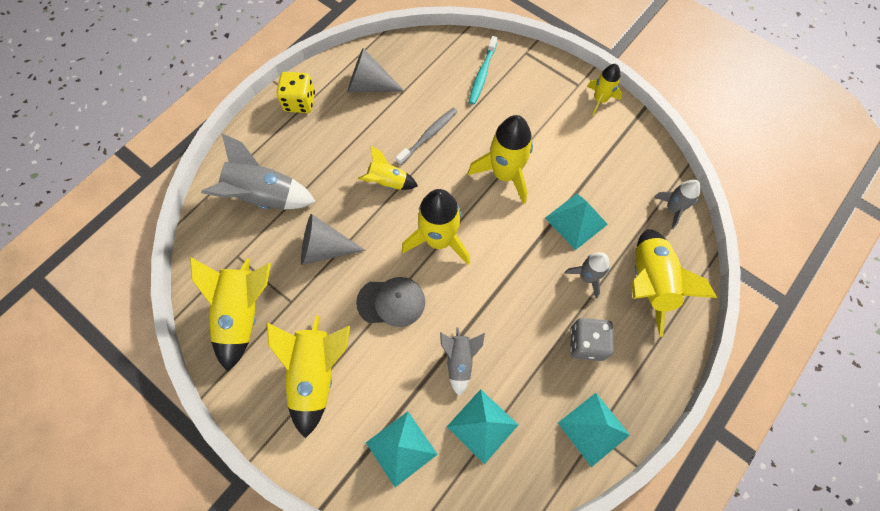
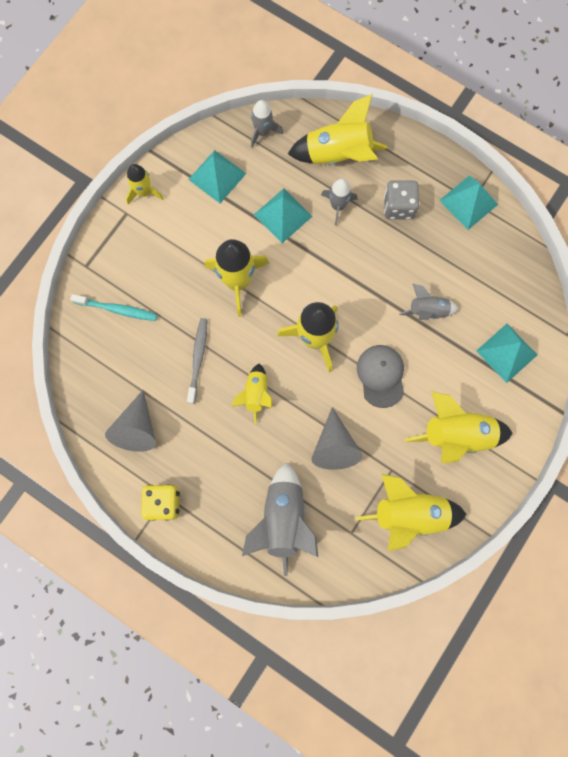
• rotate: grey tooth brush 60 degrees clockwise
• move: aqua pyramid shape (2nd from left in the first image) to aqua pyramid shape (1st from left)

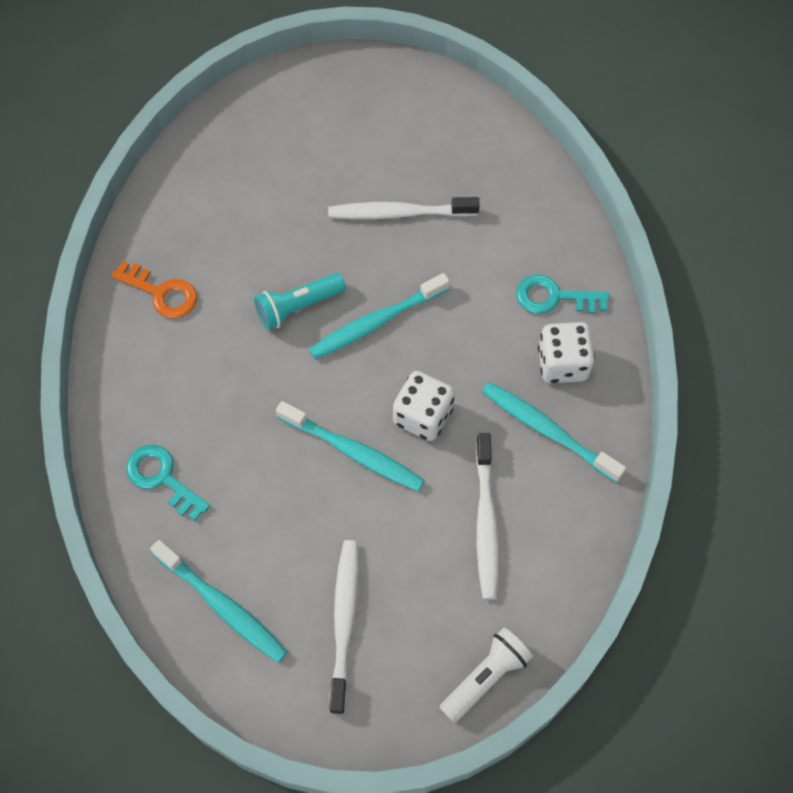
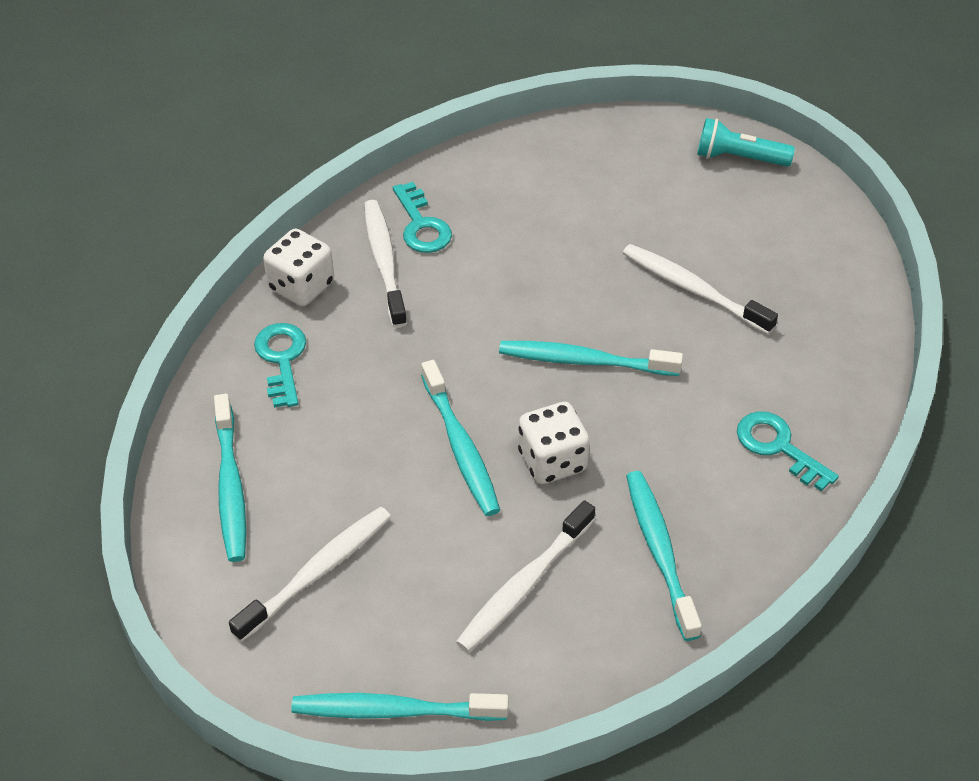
• recolor: bright orange latchkey to aqua latchkey (2nd from left)
• move: aqua pocket torch
• replace: pure white pocket torch to aqua tooth brush (2nd from left)
• move: pure white game die (2nd from left in the first image) to pure white game die (1st from left)
• insert: pure white tooth brush (2nd from left)

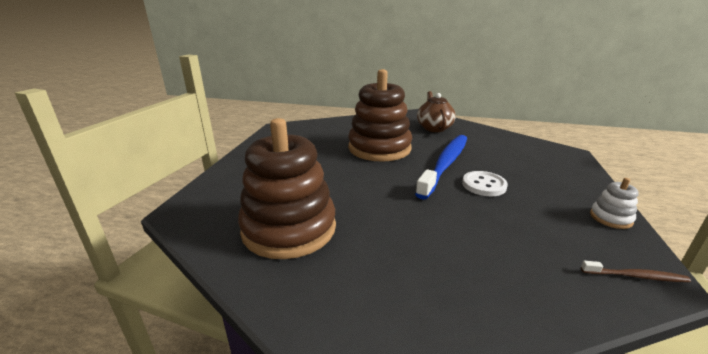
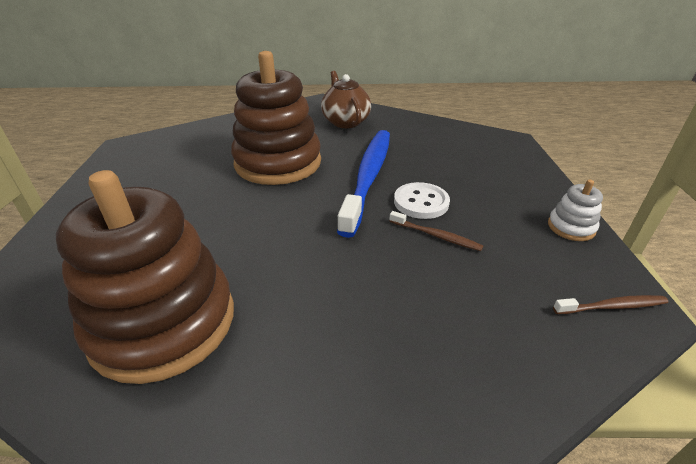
• insert: dark brown tooth brush (1st from left)

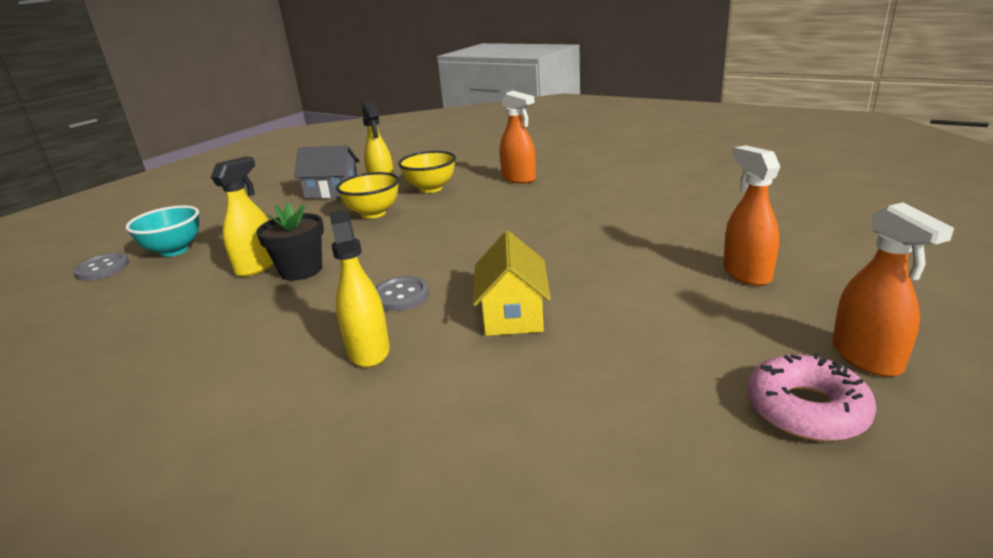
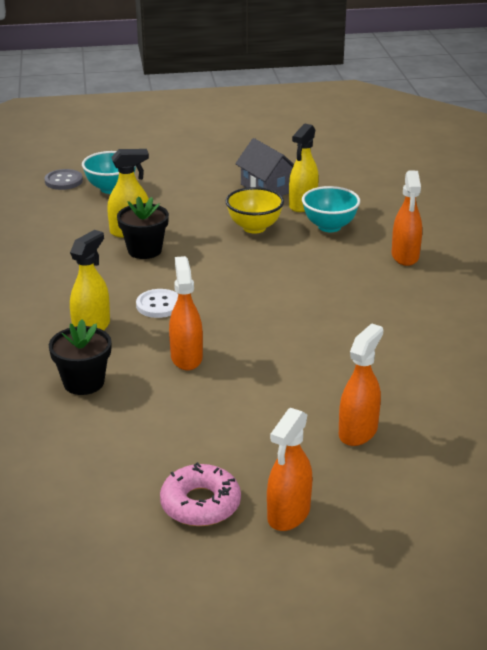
• recolor: grey button (2nd from left) to pure white button
• recolor: bright yellow serving bowl (2nd from left) to aqua serving bowl (2nd from left)
• replace: bright yellow house to bright orange spray bottle (1st from left)
• insert: jet-black flower pot (1st from left)

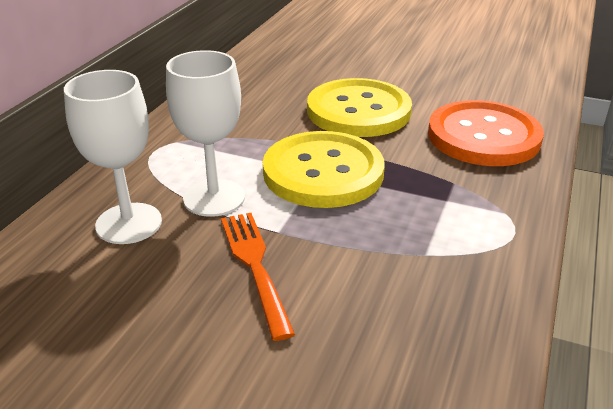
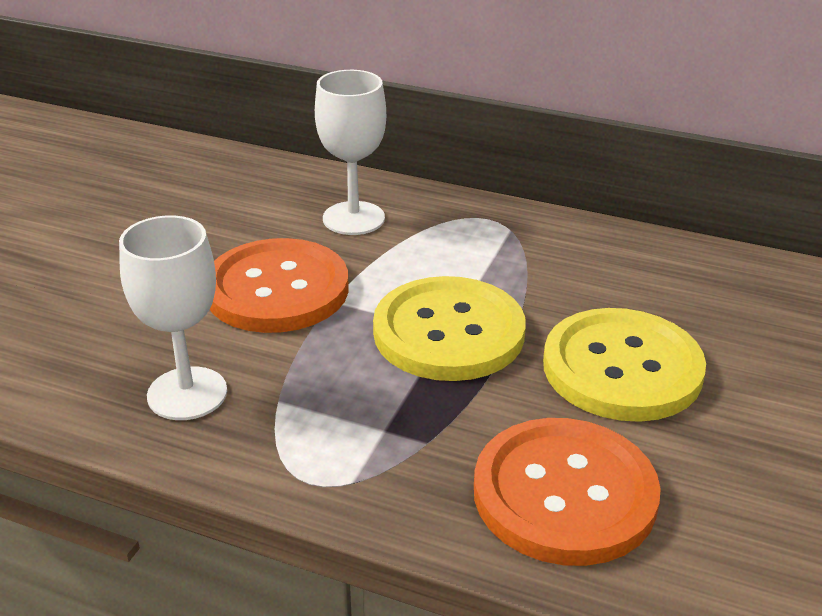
• move: pure white goblet (2nd from left in the first image) to pure white goblet (1st from left)
• replace: bright orange dinner fork to bright orange button (1st from left)

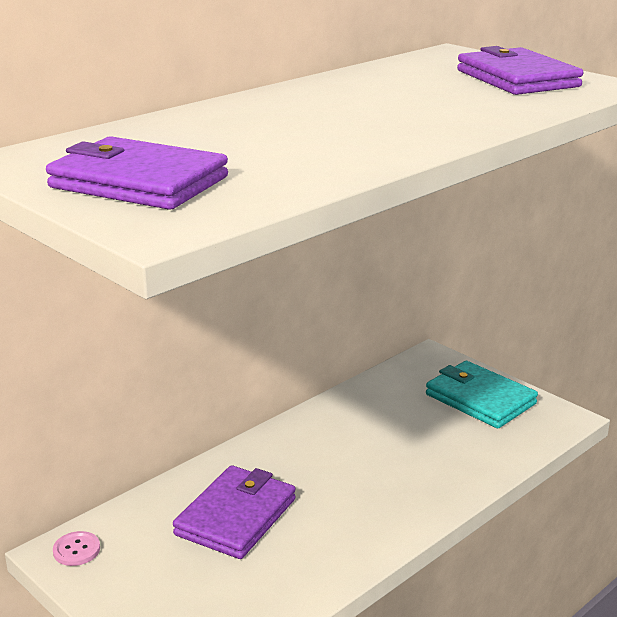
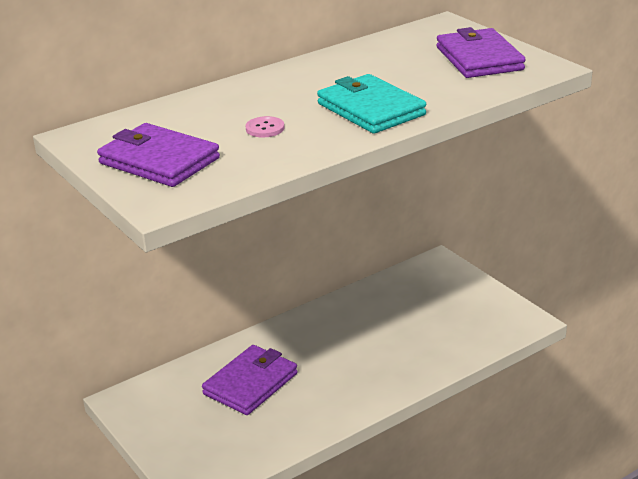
• move: pink button
• move: aqua wallet

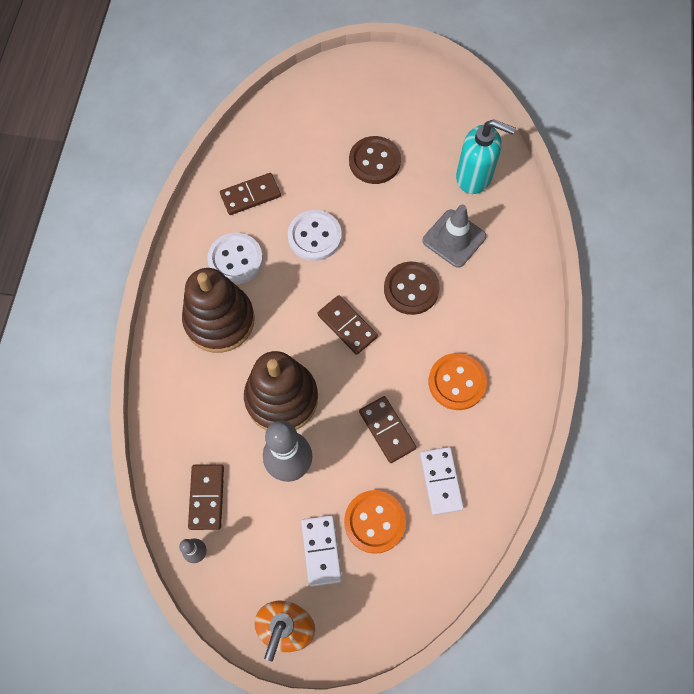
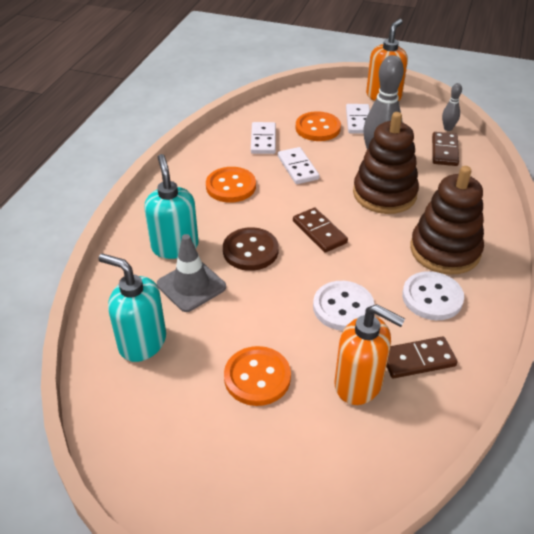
• recolor: dark brown button (1st from left) to bright orange button (2nd from left)
• recolor: dark brown domino tile (4th from left) to pure white domino tile (2nd from left)
• insert: aqua soap dispenser (2nd from left)
• insert: bright orange soap dispenser (1st from left)

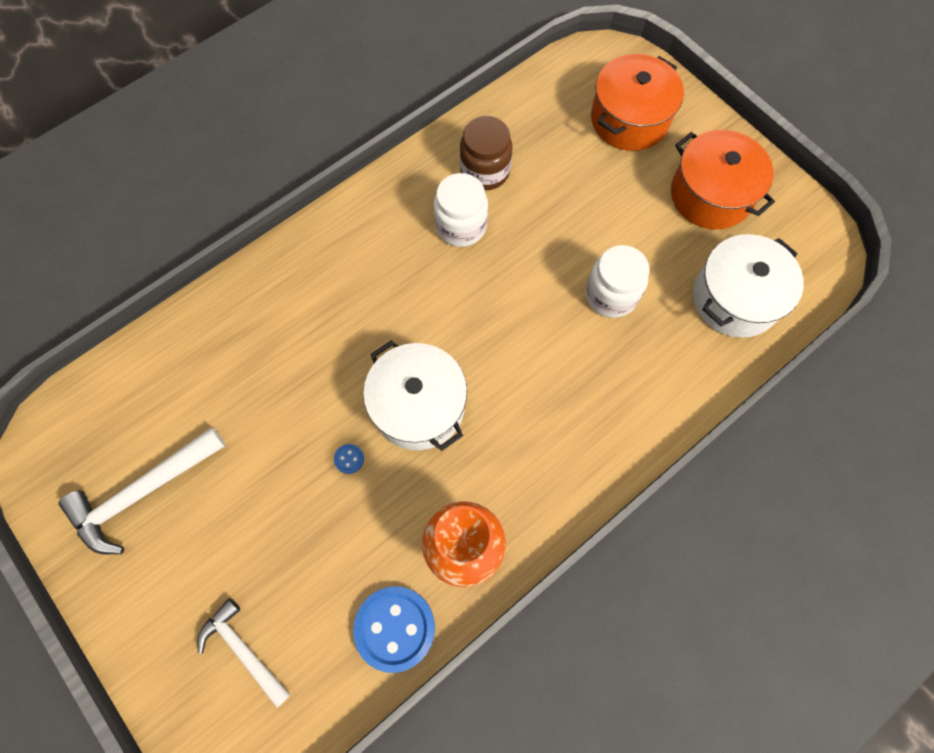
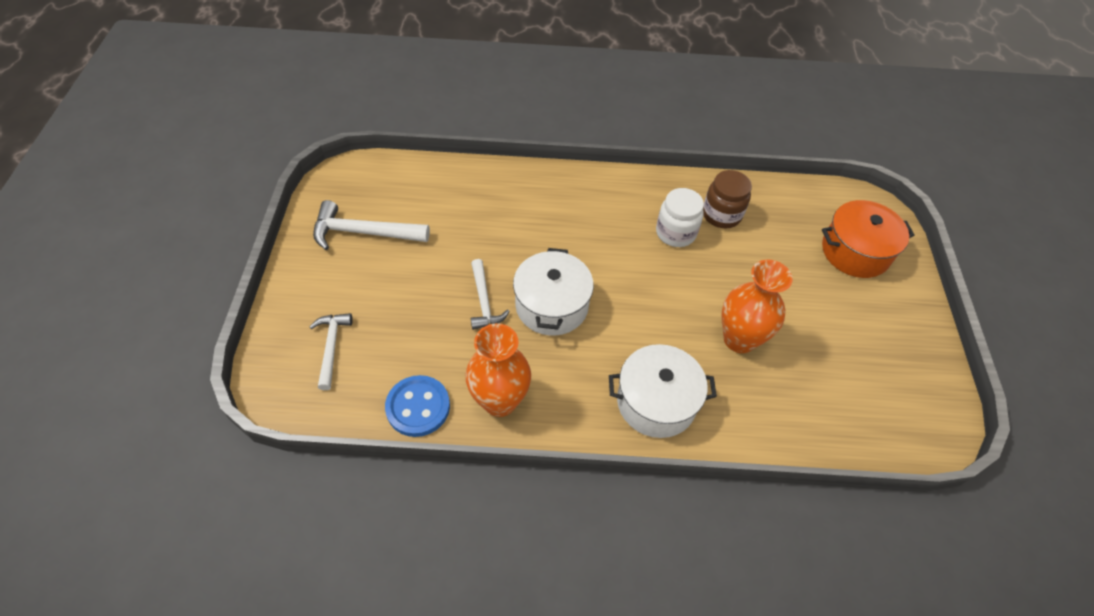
• replace: blue button (1st from left) to pure white claw hammer (3rd from left)
• replace: pure white preserve jar (2nd from left) to bright orange vase (2nd from left)
• delete: bright orange stockpot (2nd from left)
• move: pure white stockpot (2nd from left)

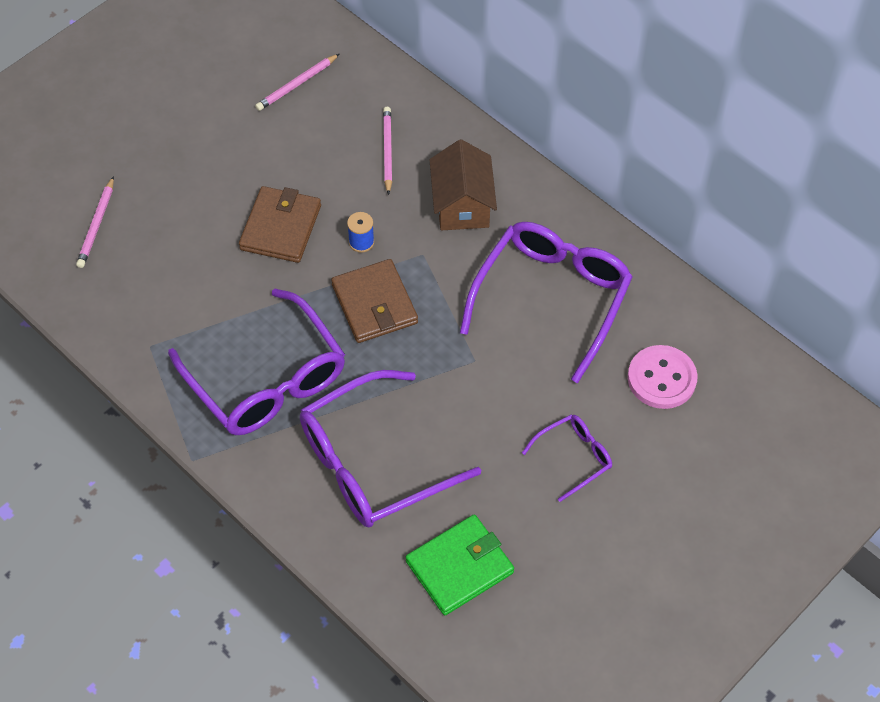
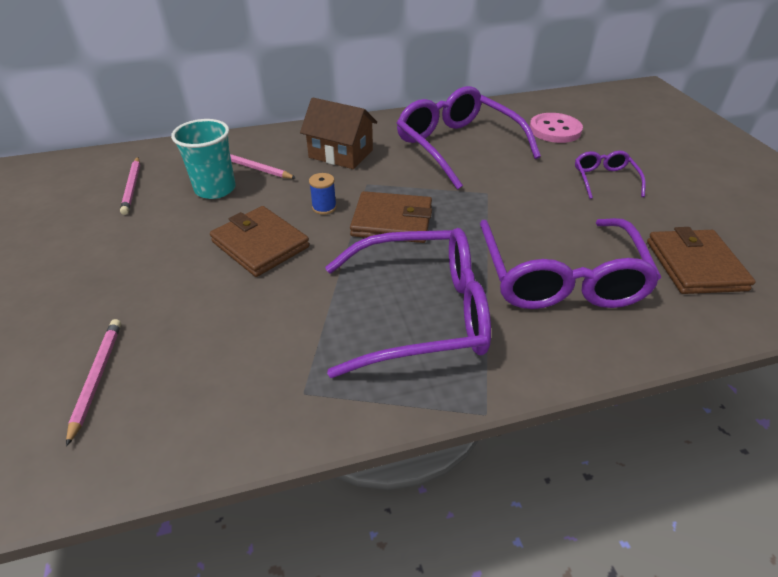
• rotate: pink lead pencil (1st from left) 135 degrees counterclockwise
• recolor: green wallet to dark brown wallet (3rd from left)
• insert: aqua tumbler

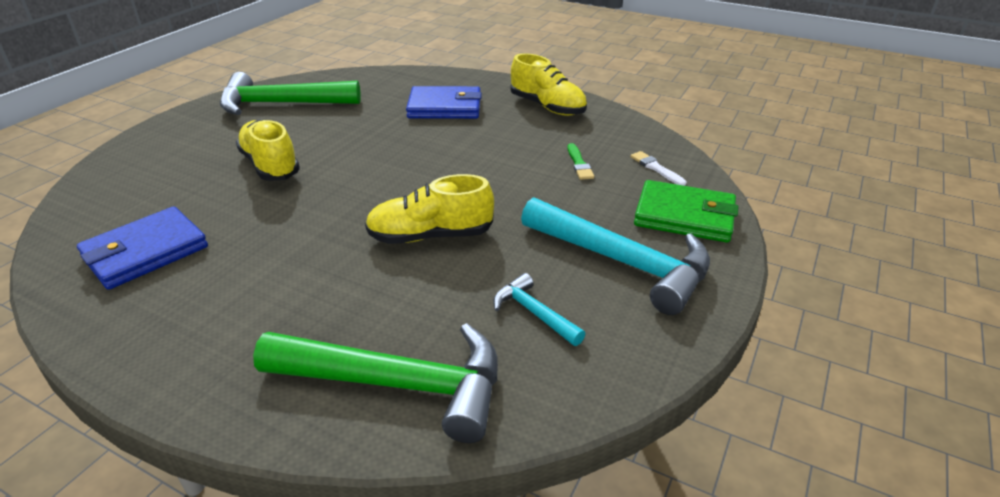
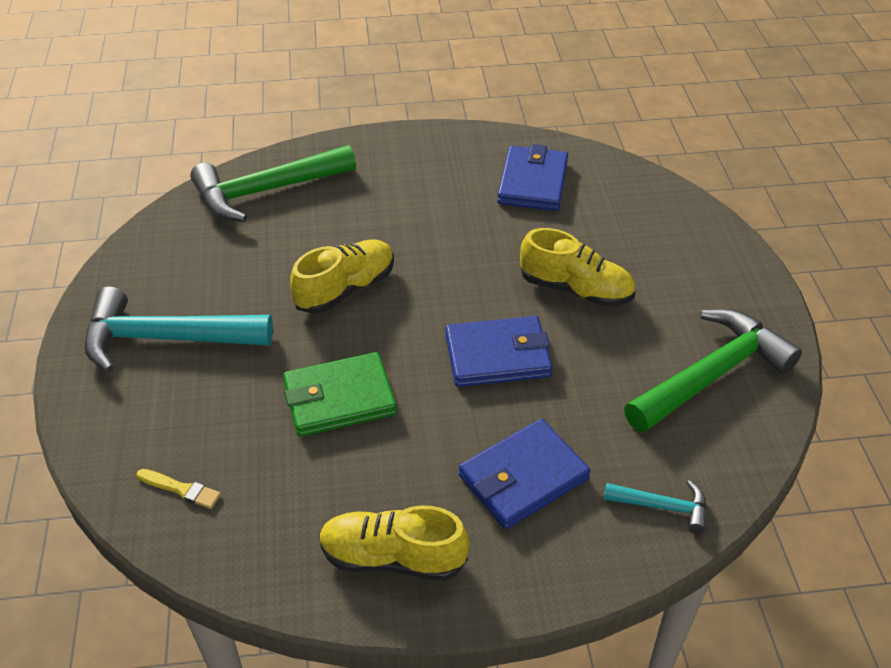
• move: aqua claw hammer (1st from left in the first image) to aqua claw hammer (2nd from left)
• delete: green brush
• recolor: pure white brush to bright yellow brush
• move: green wallet
• insert: blue wallet (1st from left)

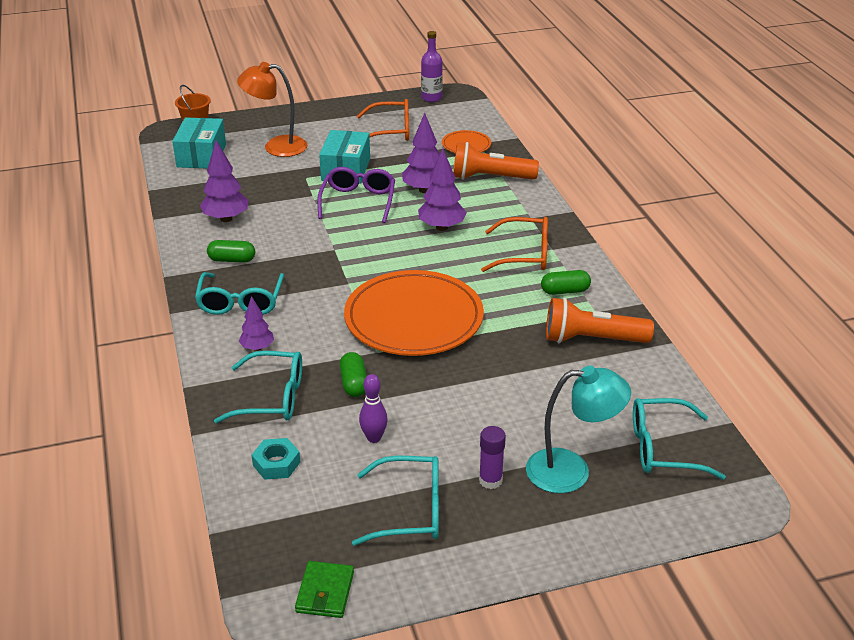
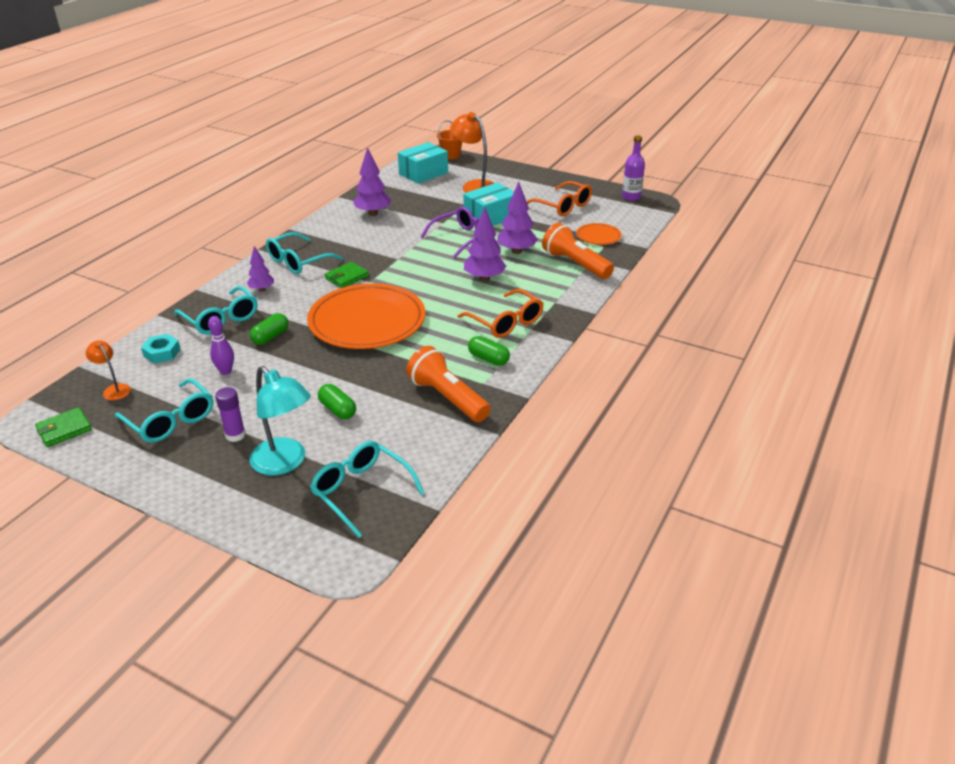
• move: green capsule (1st from left in the first image) to green capsule (2nd from left)
• insert: bright orange desk lamp (1st from left)
• insert: green wallet (2nd from left)

